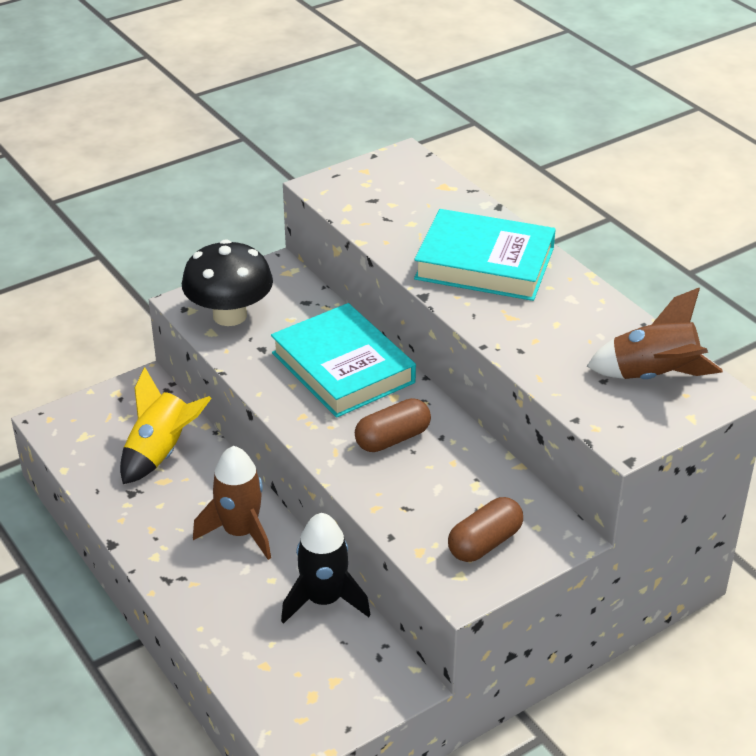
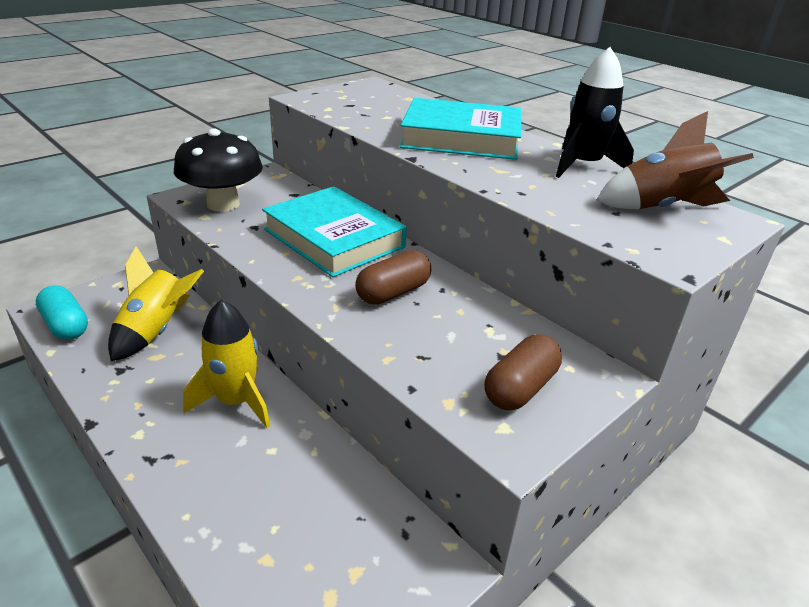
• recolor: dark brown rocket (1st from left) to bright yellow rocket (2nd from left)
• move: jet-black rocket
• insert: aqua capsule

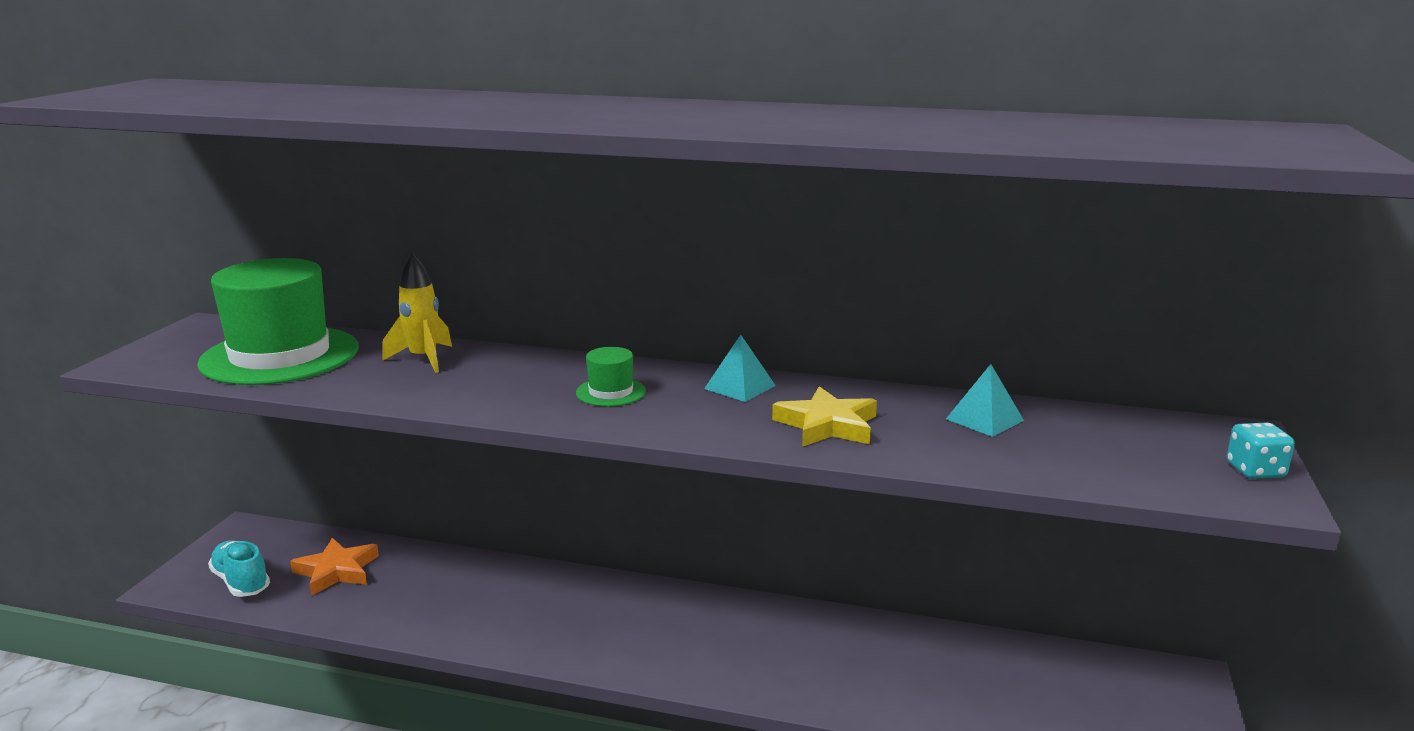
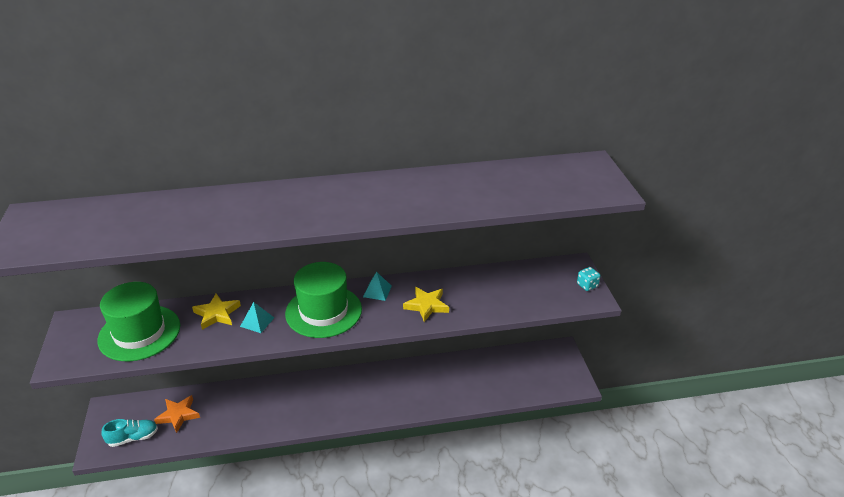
• rotate: aqua lace-up shoe 135 degrees clockwise
• replace: bright yellow rocket to bright yellow five-pointed star (1st from left)
• resize: green hat (2nd from left) x2.35
• move: aqua pyramid shape (2nd from left in the first image) to aqua pyramid shape (1st from left)

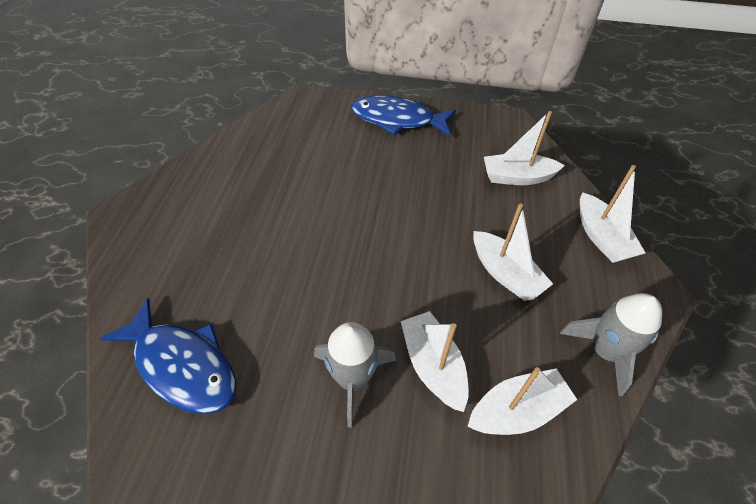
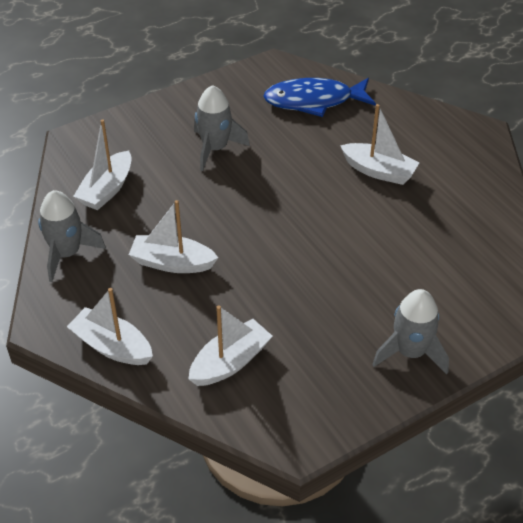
• replace: blue toy fish (2nd from left) to grey rocket (3rd from left)
• move: pure white boat (1st from left in the first image) to pure white boat (5th from left)

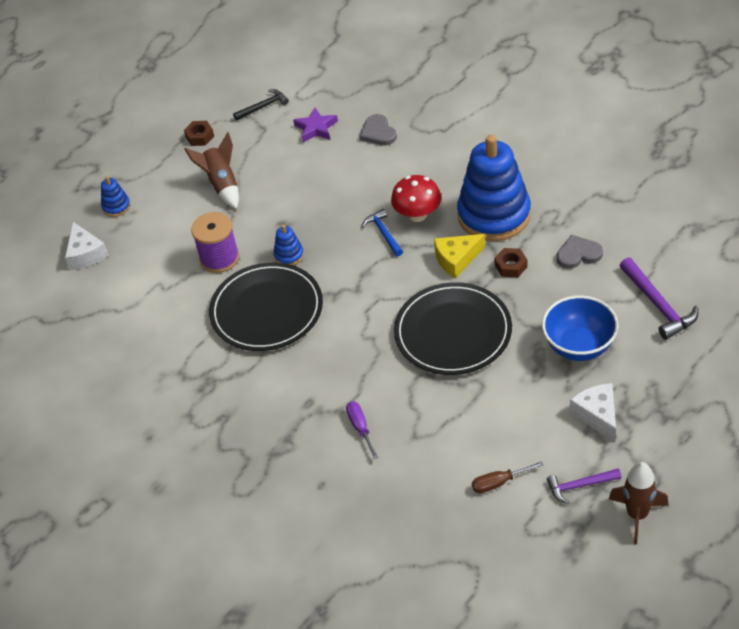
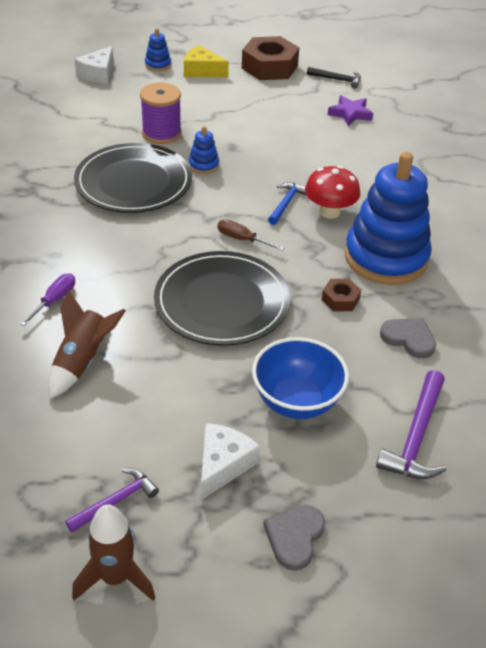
• resize: dark brown hexagon nut (1st from left) x2.06
• move: dark brown rocket (1st from left)
• move: grey love heart (1st from left)
• move: bright yellow piece of cheese
• move: dark brown screwdriver
• rotate: violet claw hammer (1st from left) 105 degrees clockwise

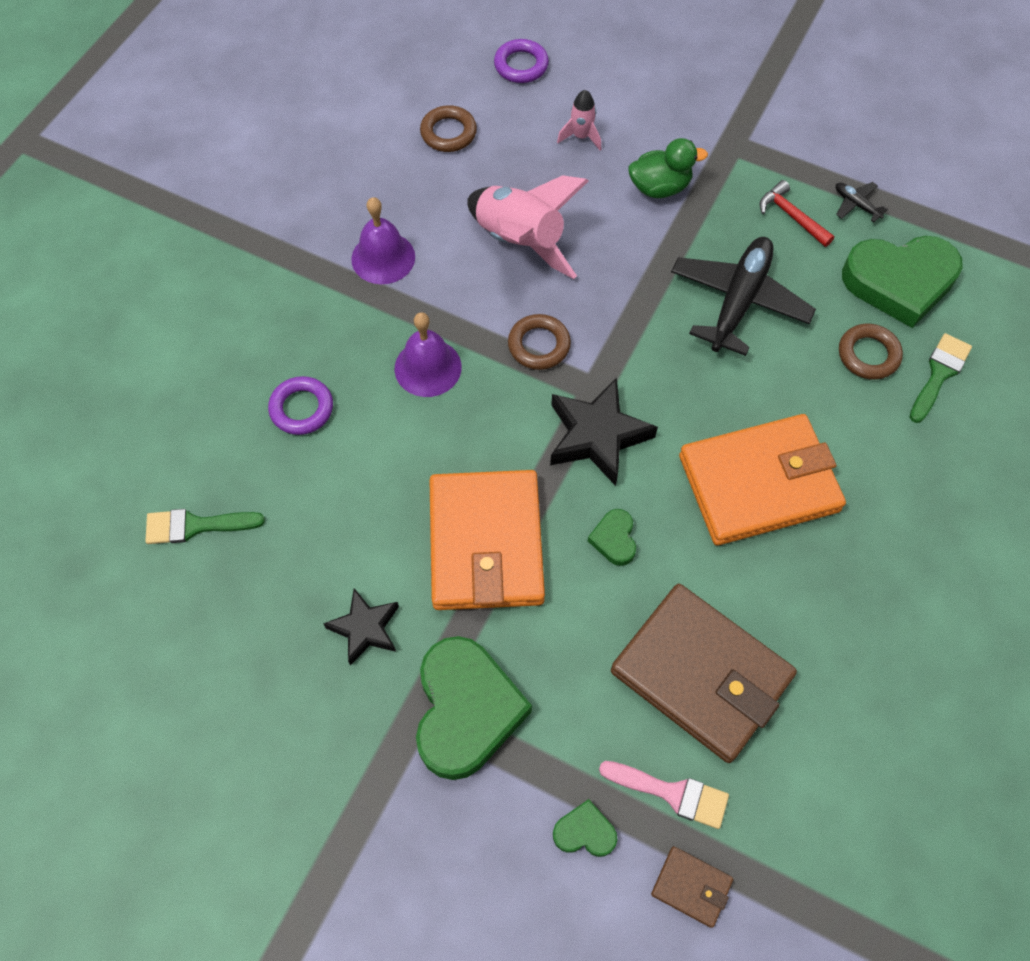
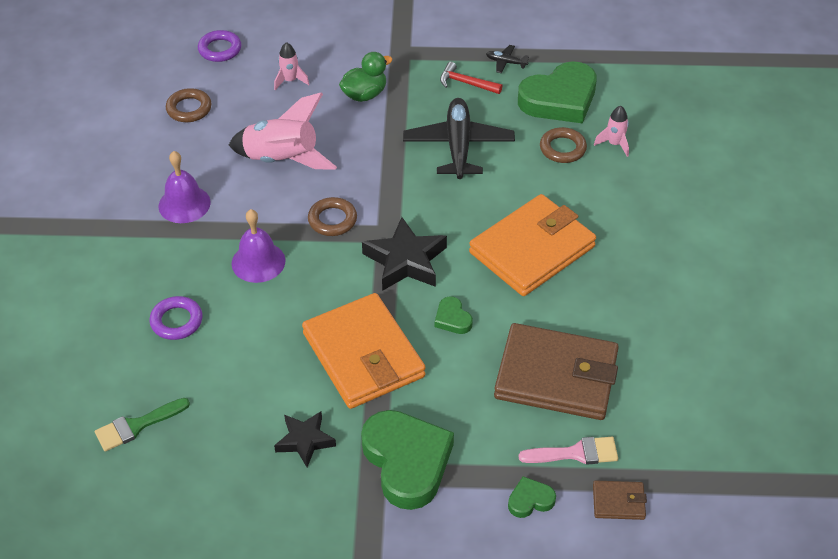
• replace: green brush (2nd from left) to pink rocket (3rd from left)

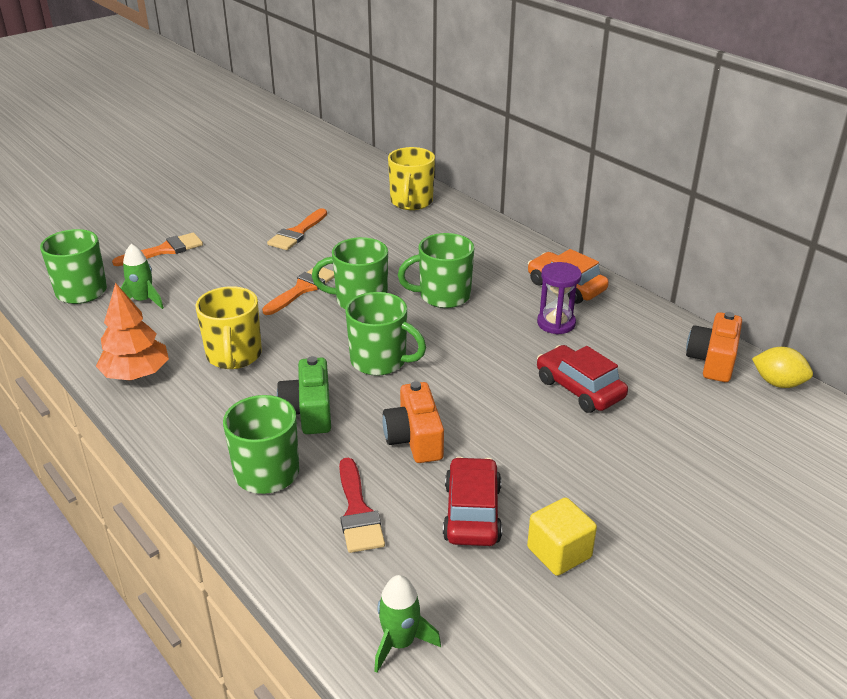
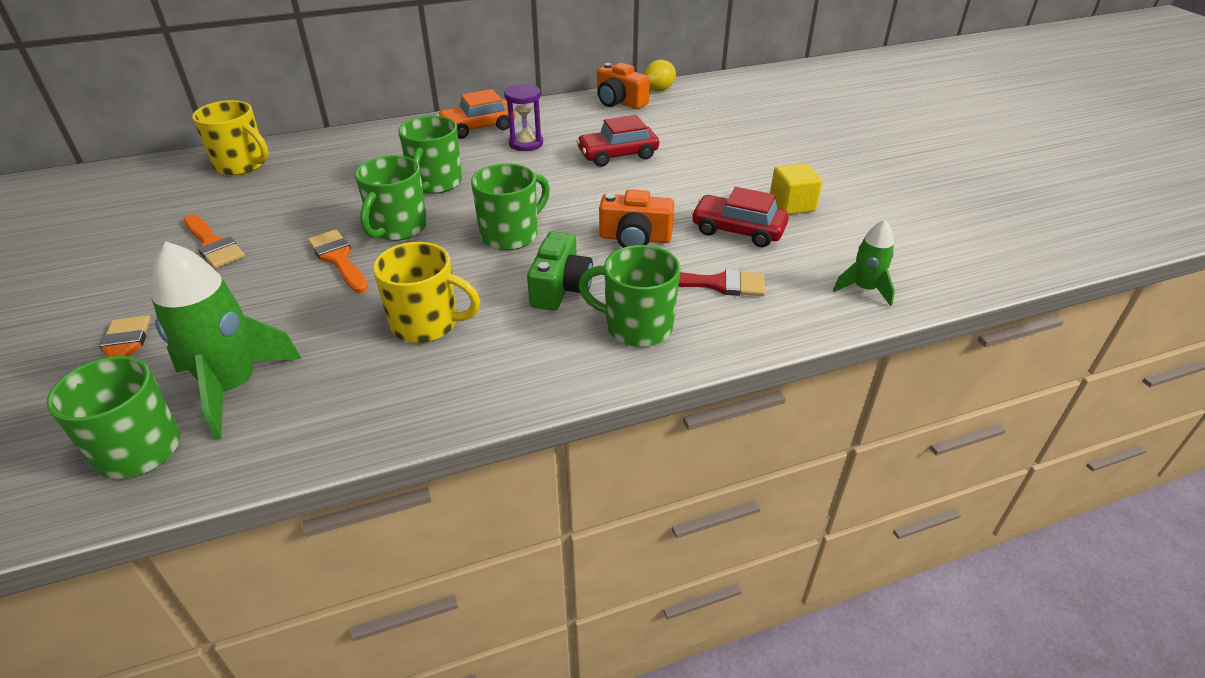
• delete: bright orange tree
• resize: green rocket (1st from left) x1.85
• rotate: green compact camera 90 degrees counterclockwise

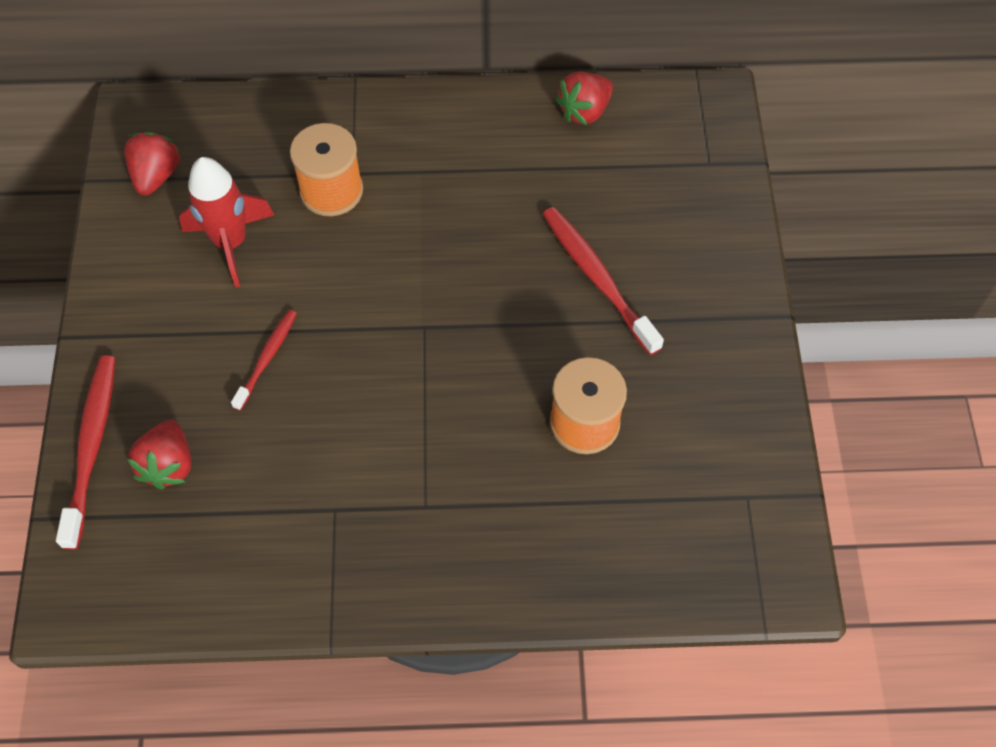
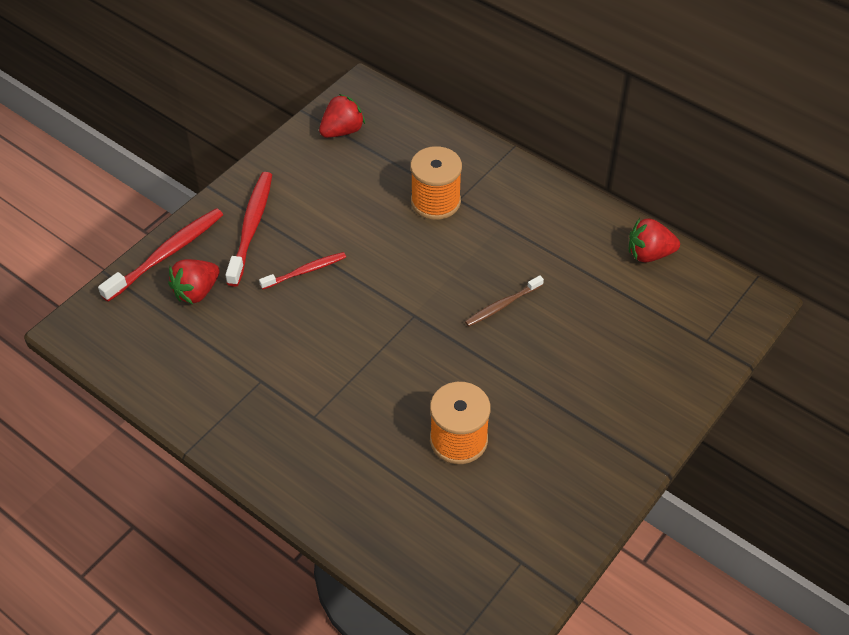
• delete: crimson rocket
• move: crimson tooth brush (3rd from left in the first image) to crimson tooth brush (2nd from left)
• insert: dark brown tooth brush

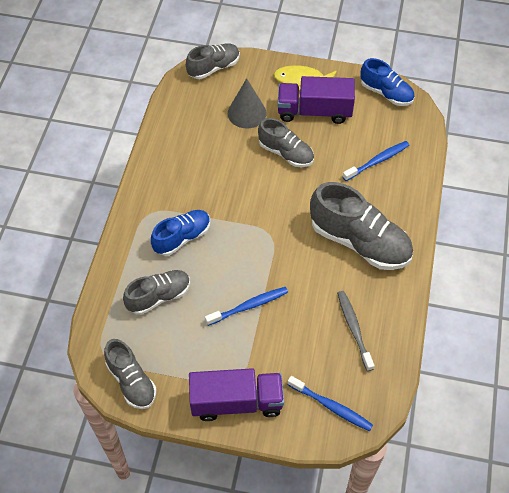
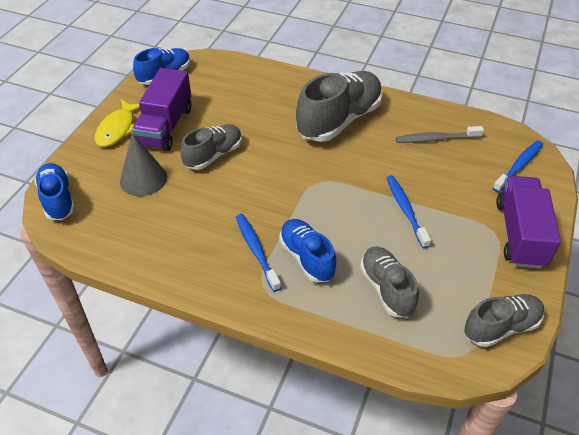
• recolor: grey lace-up shoe (3rd from left) to blue lace-up shoe (1st from left)
• move: blue tooth brush (3rd from left in the first image) to blue tooth brush (1st from left)

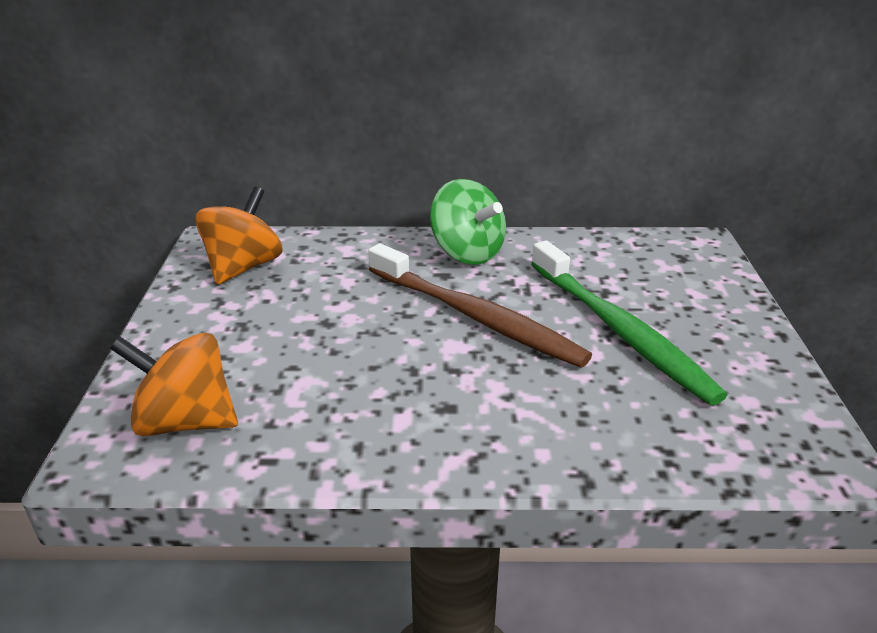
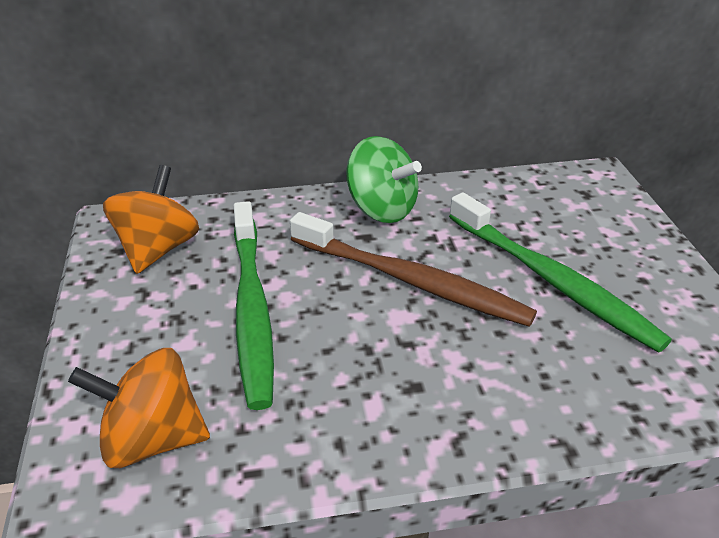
• insert: green tooth brush (1st from left)

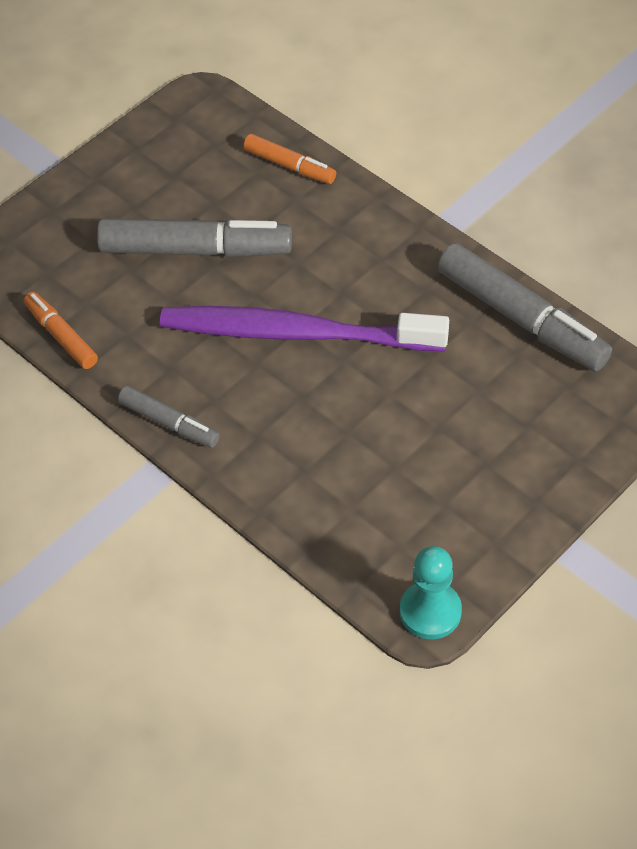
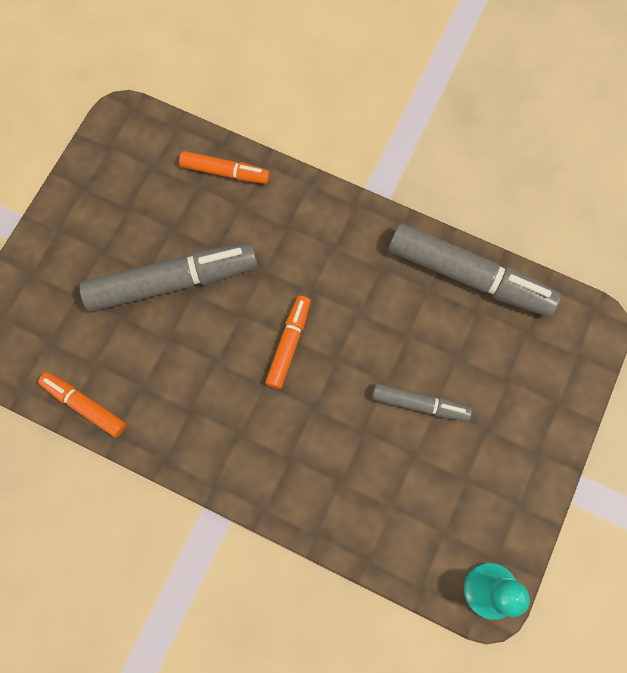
• move: grey marker (1st from left in the first image) to grey marker (2nd from left)
• replace: violet tooth brush to bright orange marker (3rd from left)

